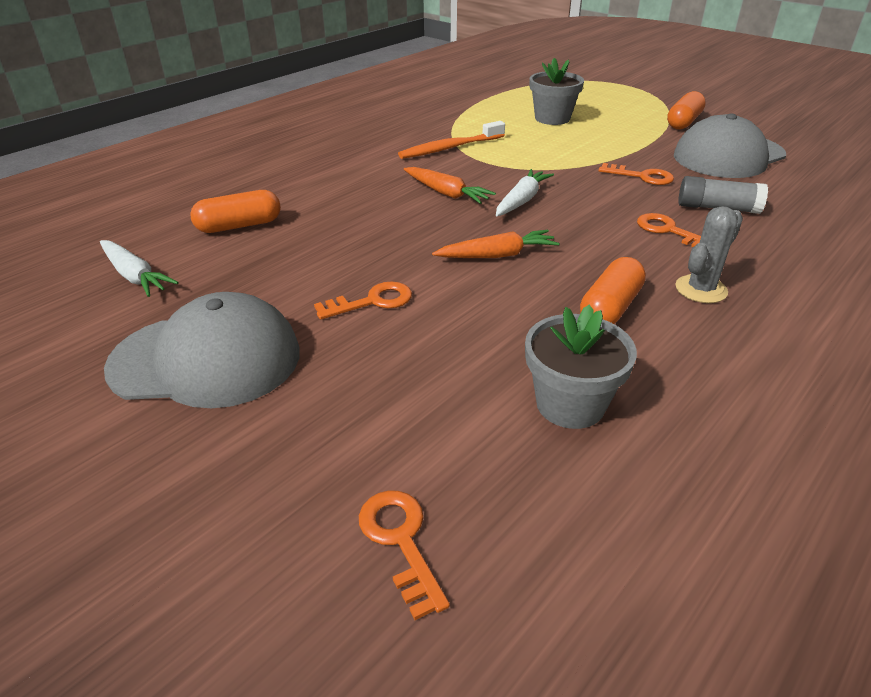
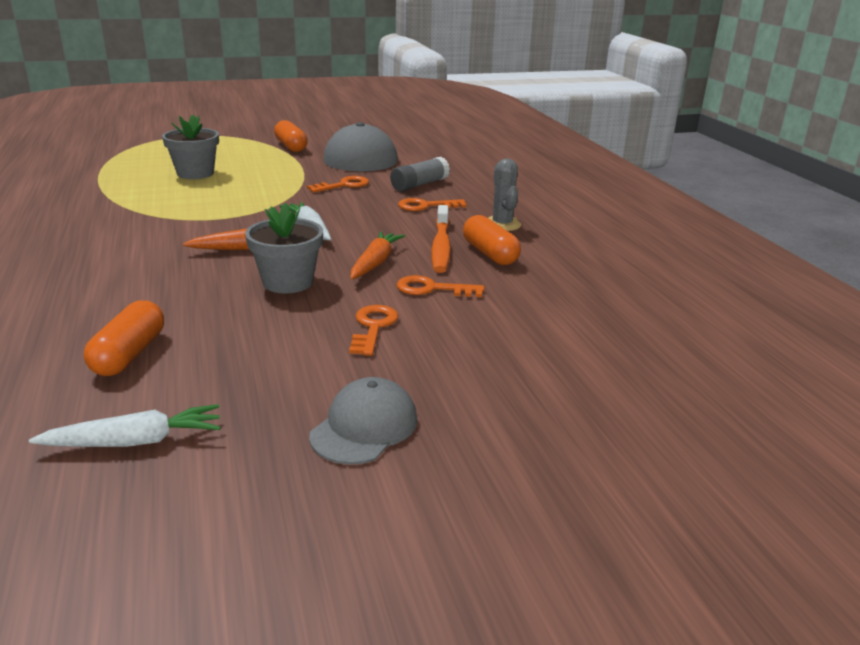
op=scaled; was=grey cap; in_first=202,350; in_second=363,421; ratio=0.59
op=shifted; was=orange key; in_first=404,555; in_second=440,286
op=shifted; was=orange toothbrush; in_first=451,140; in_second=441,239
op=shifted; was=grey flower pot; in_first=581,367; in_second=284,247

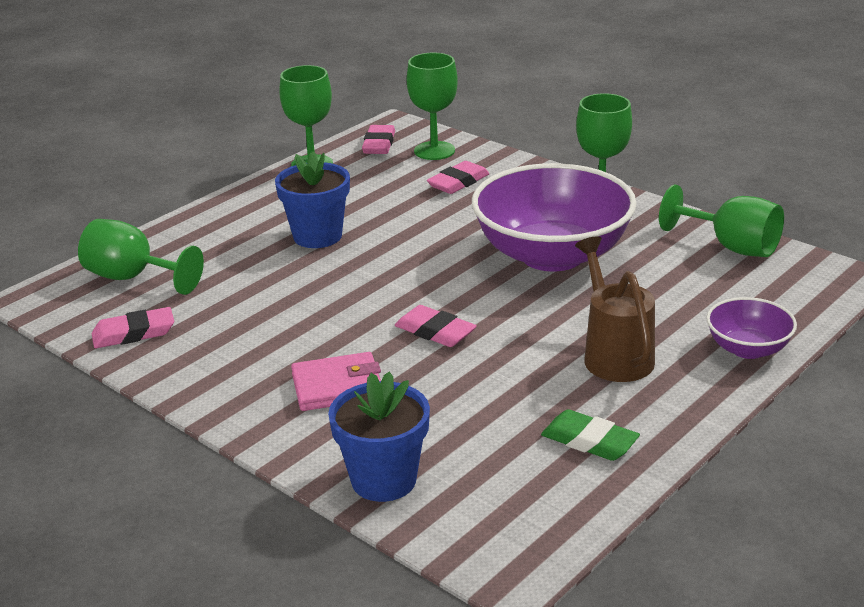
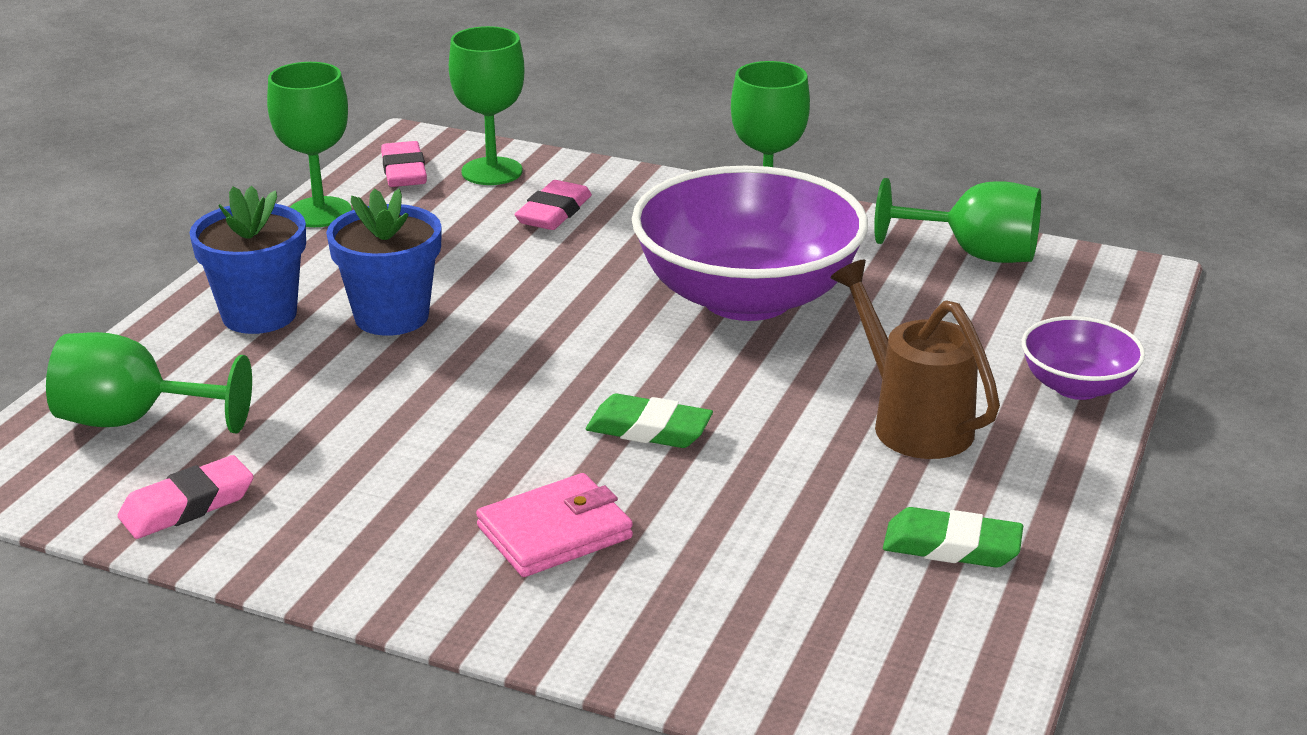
op=shifted; was=blue flower pot; in_first=379,437; in_second=247,260
op=repainted; was=pink eraser; now=green eraser; in_first=436,326; in_second=649,421

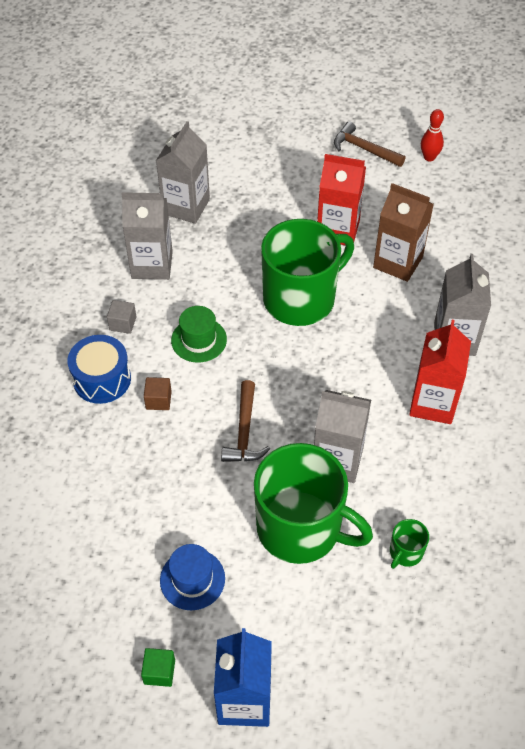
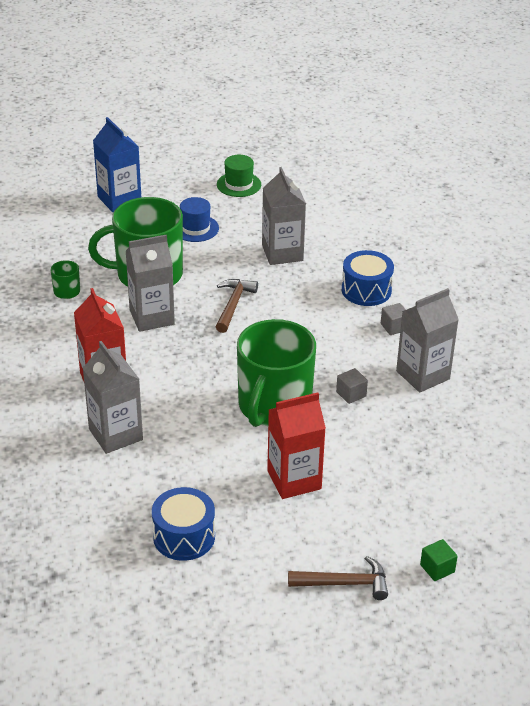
op=shifted; was=green cube; in_first=158,667; in_second=439,560
op=gone; was=brown cube; in_first=158,393
op=shifted; was=grey carton; in_first=183,172; in_second=284,216
op=shifted; was=green hat; in_first=199,334; in_second=239,176
op=rotated; was=brown hammer; in_first=245,421; in_second=237,306; clockwise=45
op=gone; was=brown carton; in_first=403,232
op=gone; was=red bowling pin; in_first=432,135
op=new; now=blue drum; in_second=183,524
op=new; now=grey cube; in_second=352,386

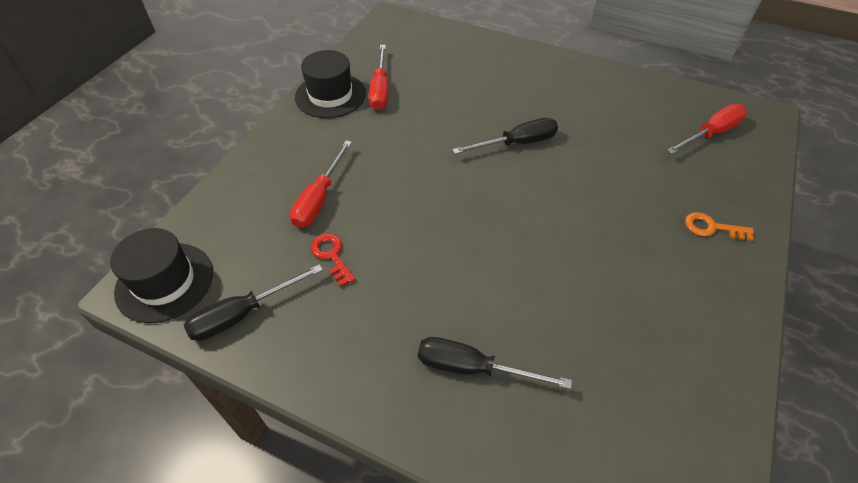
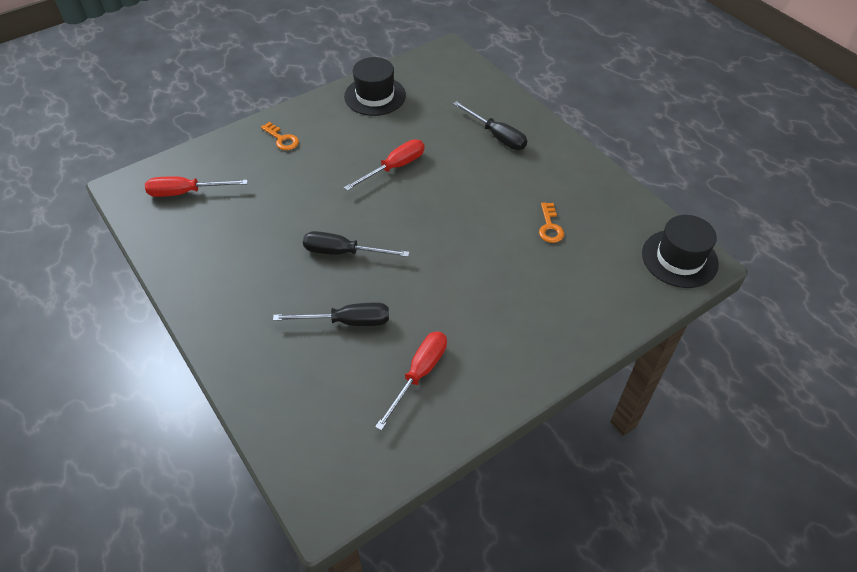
op=shifted; was=black screwdriver; in_first=253,302; in_second=331,314
op=shifted; was=red screwdriver; in_first=321,184; in_second=384,165
op=shifted; was=black hat; in_first=330,84; in_second=375,86
op=repainted; was=red key; now=orange key; in_first=333,260; in_second=551,222

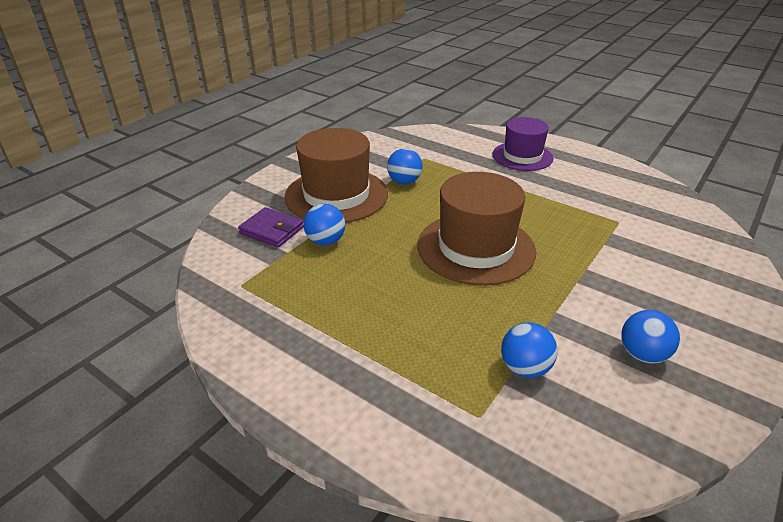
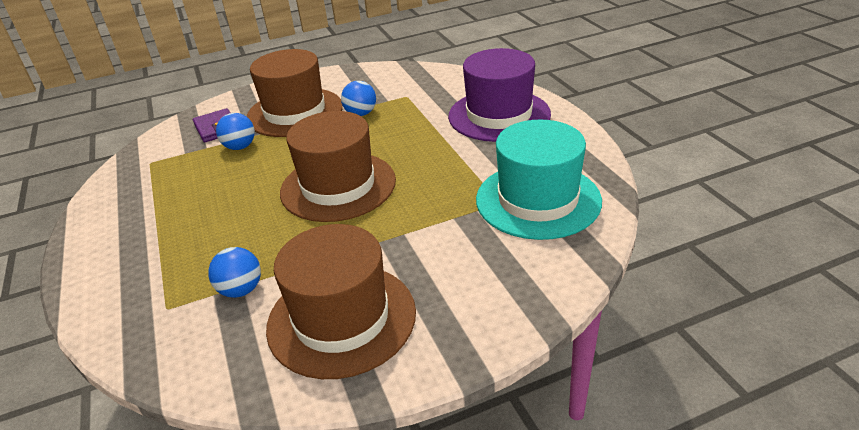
op=scaled; was=purple hat; in_first=523,144; in_second=499,95; ratio=1.54
op=swapped; was=blue ball; now=brown hat; in_first=650,337; in_second=341,301
op=new; now=turquoise hat; in_second=539,180

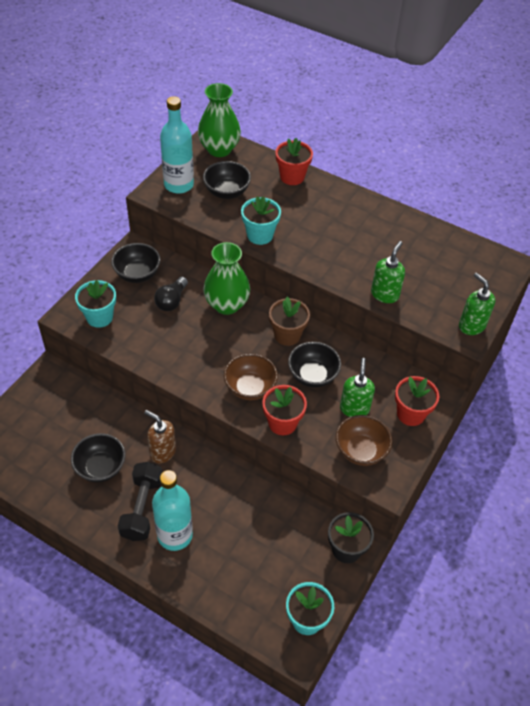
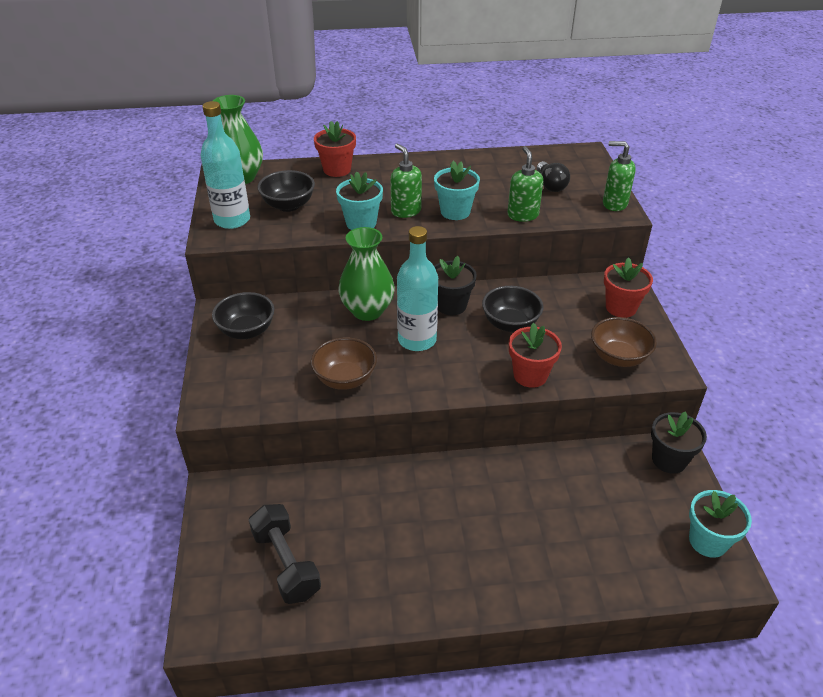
op=gone; was=black bowl; in_first=98,457
op=shifted; was=turquoise flower pot; in_first=95,304; in_second=457,190
op=shifted; was=black dumbbell; in_first=140,501; in_second=285,554
op=gone; was=brown soap dispenser; in_first=160,436
op=shifted; was=turquoise bottle; in_first=172,510; in_second=417,288
op=shifted; was=black light bulb; in_first=171,294; in_second=553,176
op=shifted; was=brown bowl; in_first=251,377; in_second=344,363
op=repainted; was=brown flower pot; now=black flower pot; in_first=289,321; in_second=455,285
op=shifted; was=green soap dispenser; in_first=357,387; in_second=406,181

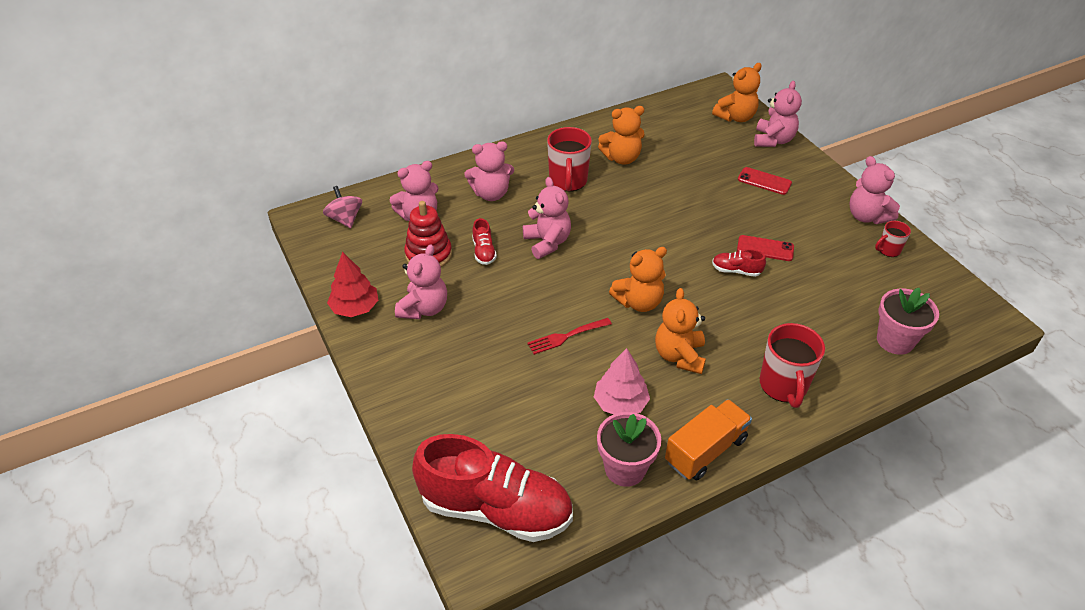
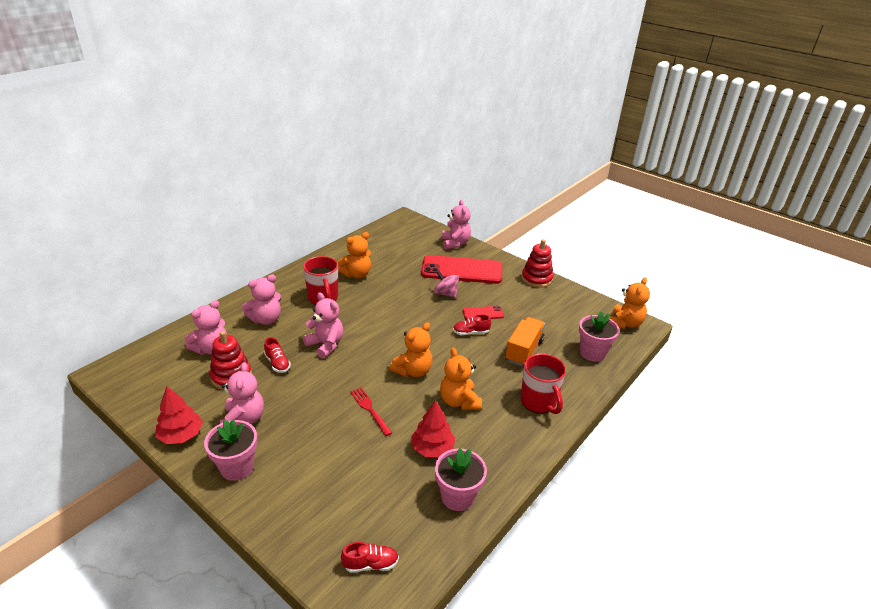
op=shifted; was=pink spinning top; in_first=342,207; in_second=446,284
op=scaled; was=red shoe; in_first=492,488; in_second=370,557; ratio=0.41
op=rotated; was=red fork; in_first=569,336; in_second=371,411; clockwise=105
op=repainted; was=pink tree; now=red tree; in_first=622,381; in_second=433,428
op=shifted; was=orange truck; in_first=708,440; in_second=525,342
op=shifted; was=orange teddy bear; in_first=737,92; in_second=629,303
op=scaled; was=red phone; in_first=765,181; in_second=461,269; ratio=2.2
op=swapped; was=pink teddy bear; now=red stacking toy; in_first=874,190; in_second=537,263
op=gone; was=red mug; in_first=893,239
op=new; now=pink flower pot; in_second=230,450

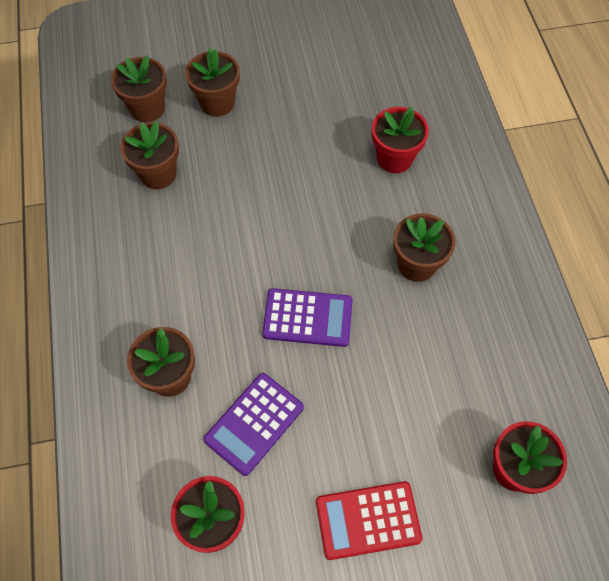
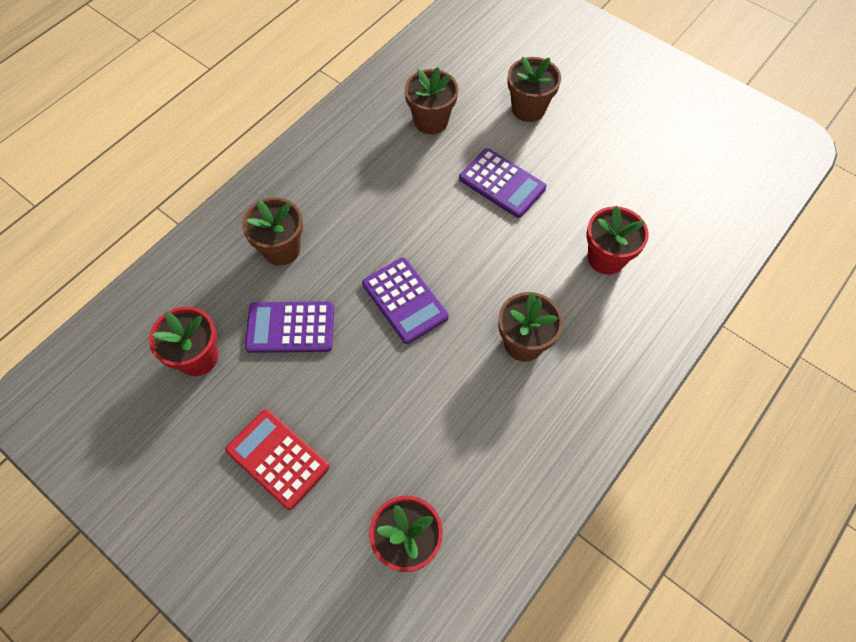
op=gone; was=brown flower pot; in_first=139,88
op=new; now=purple calculator; in_second=503,183

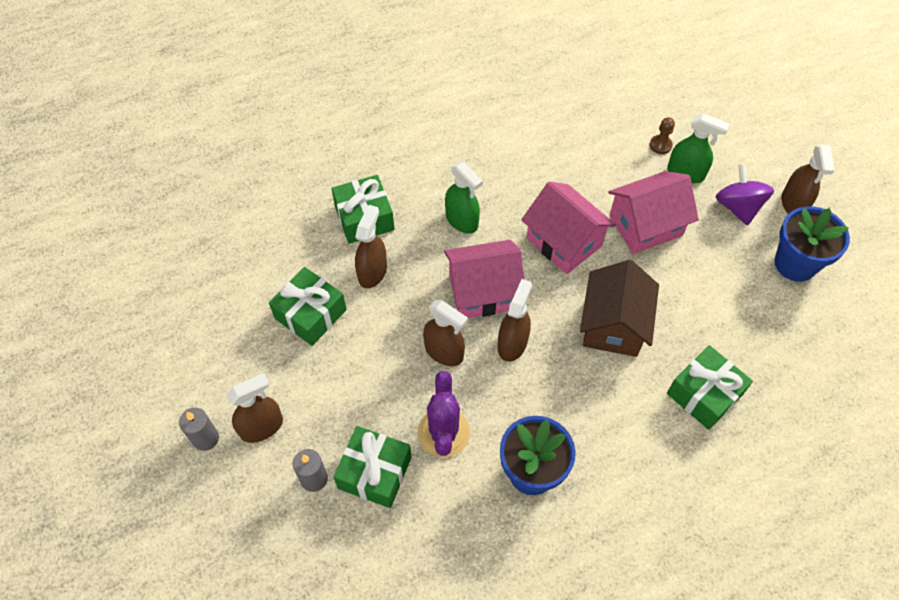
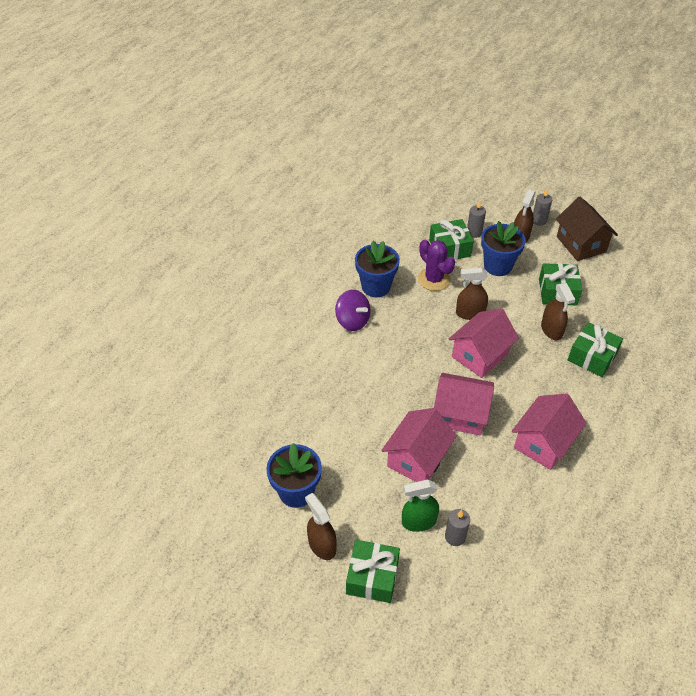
op=gone; was=green spray bottle; in_first=464,198
op=gone; was=brown spray bottle; in_first=515,320
op=shifted; was=brown house; in_first=619,308; in_second=587,229
op=swapped; was=brown pawn; now=grey candle; in_first=662,135; in_second=457,527
op=shifted; was=green gift; in_first=710,387; in_second=373,571
op=shifted; was=purple spinning top; in_first=745,195; in_second=352,310
op=new; now=blue flower pot; in_second=503,248
op=new; now=pink house; in_second=549,431

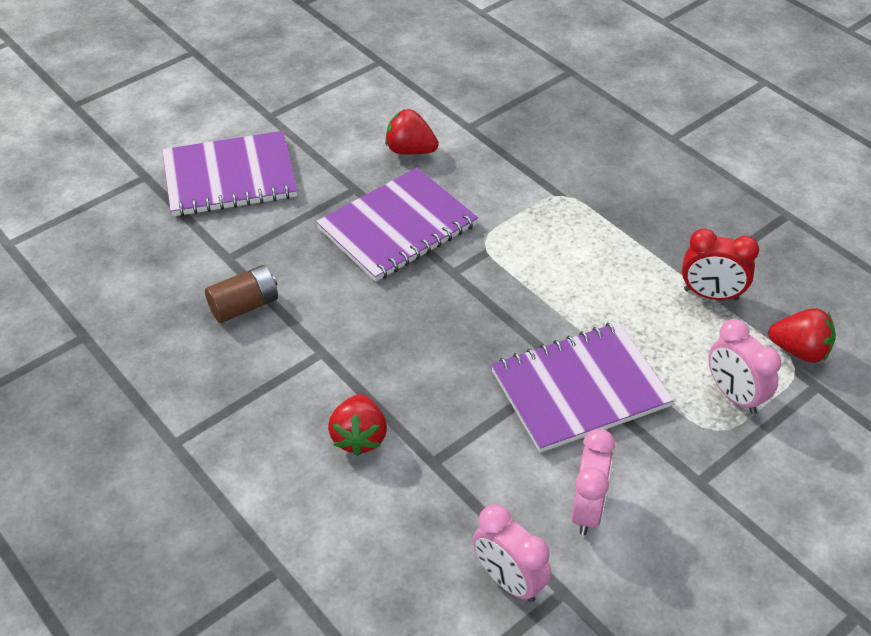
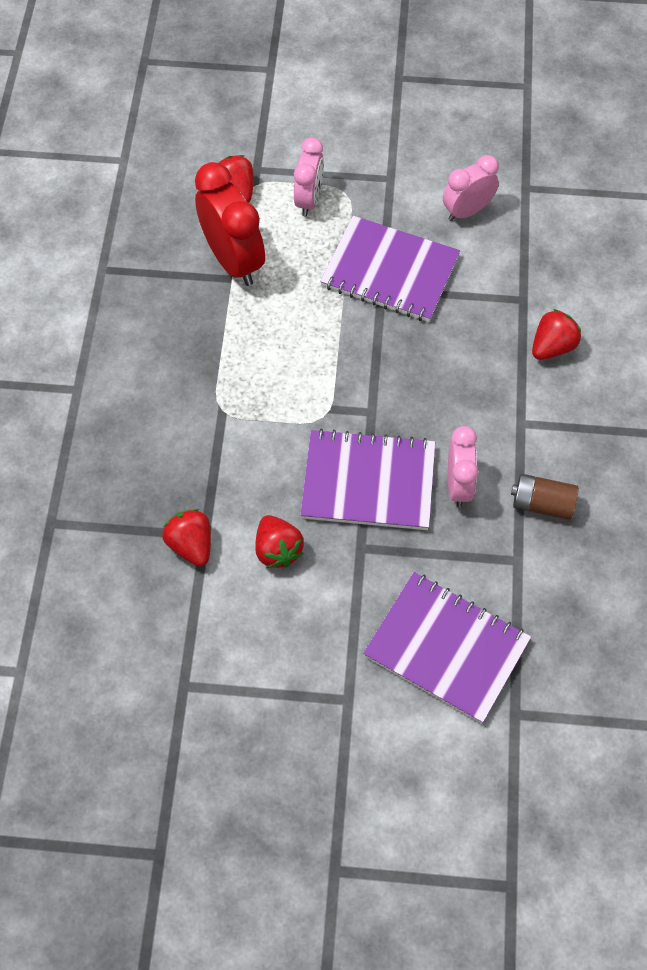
op=shifted; was=pink clock; in_first=512,553; in_second=463,466
op=scaled; was=red clock; in_first=720,265; in_second=230,224; ratio=1.59
op=new; now=red strawberry; in_second=186,537

